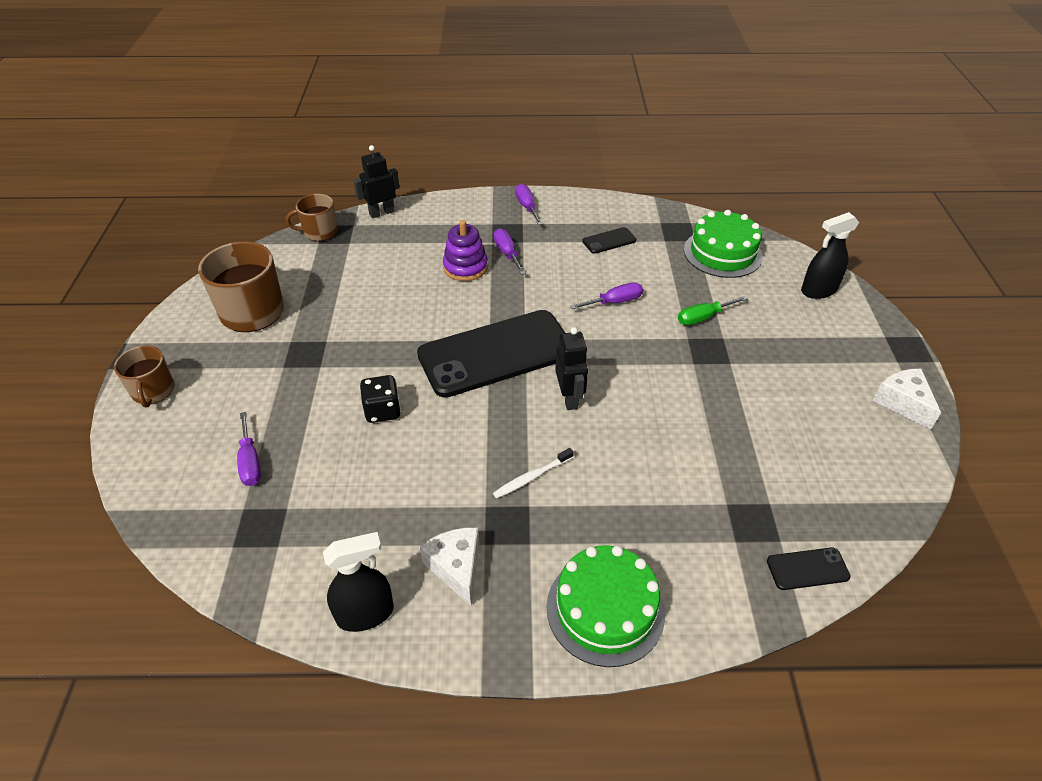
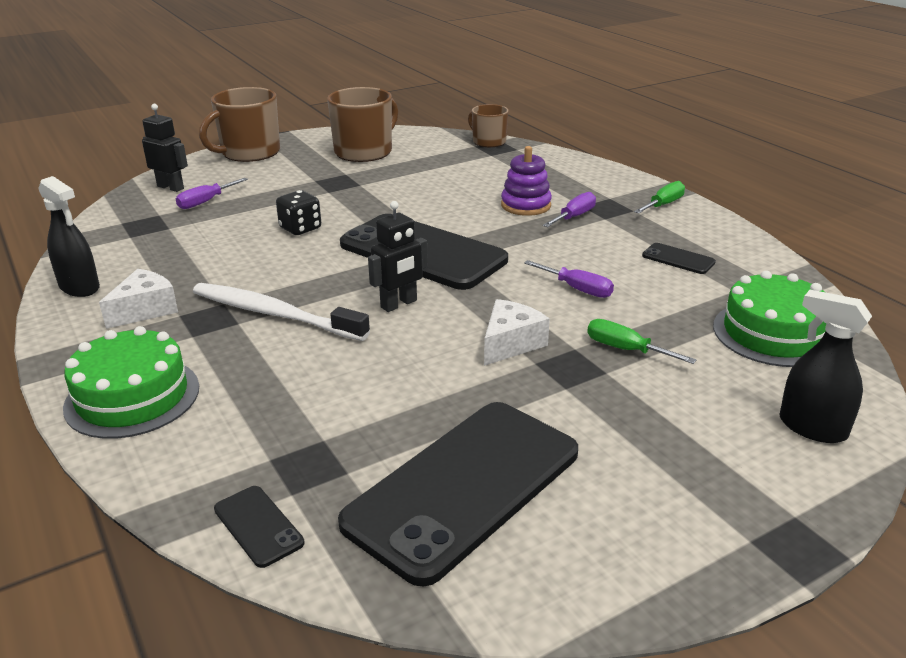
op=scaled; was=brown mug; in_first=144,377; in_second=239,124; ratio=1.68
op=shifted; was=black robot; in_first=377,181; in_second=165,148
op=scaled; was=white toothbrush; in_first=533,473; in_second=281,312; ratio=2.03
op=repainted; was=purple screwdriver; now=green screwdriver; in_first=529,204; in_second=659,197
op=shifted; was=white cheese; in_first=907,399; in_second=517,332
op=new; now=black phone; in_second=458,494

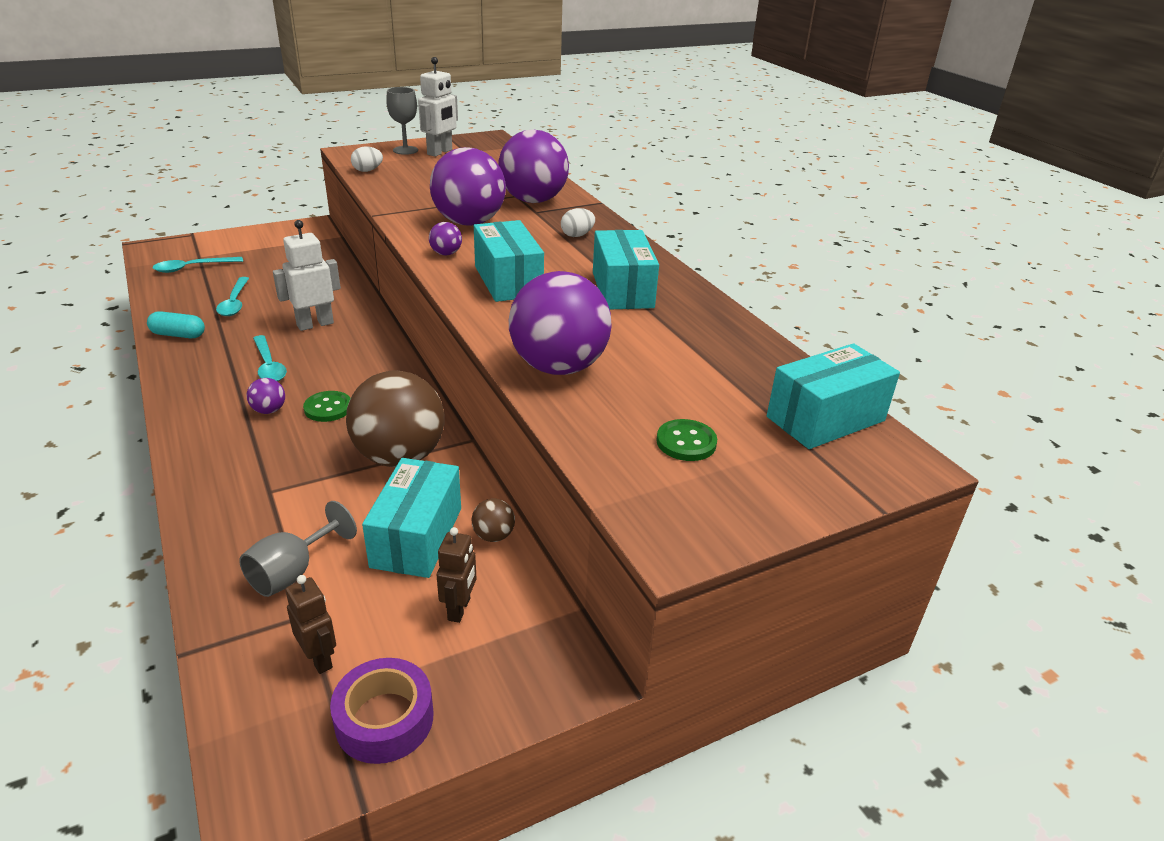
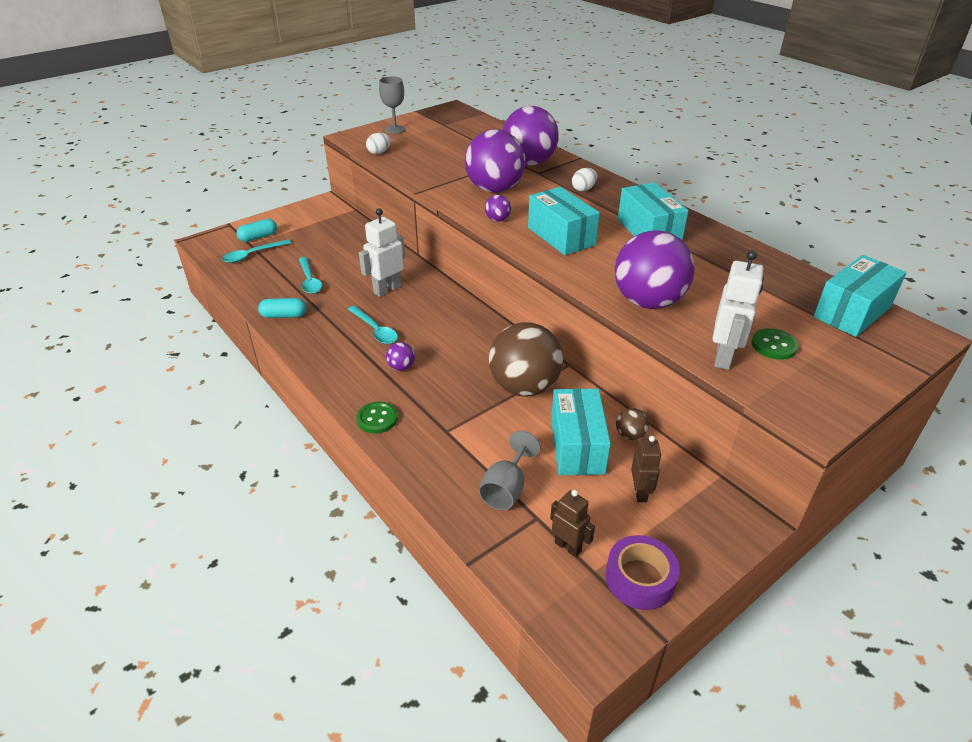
op=shifted; was=green button; in_first=326,406; in_second=377,417
op=shifted; was=white robot; in_first=438,107; in_second=738,310
op=new; now=turquoise capsule; in_second=256,230

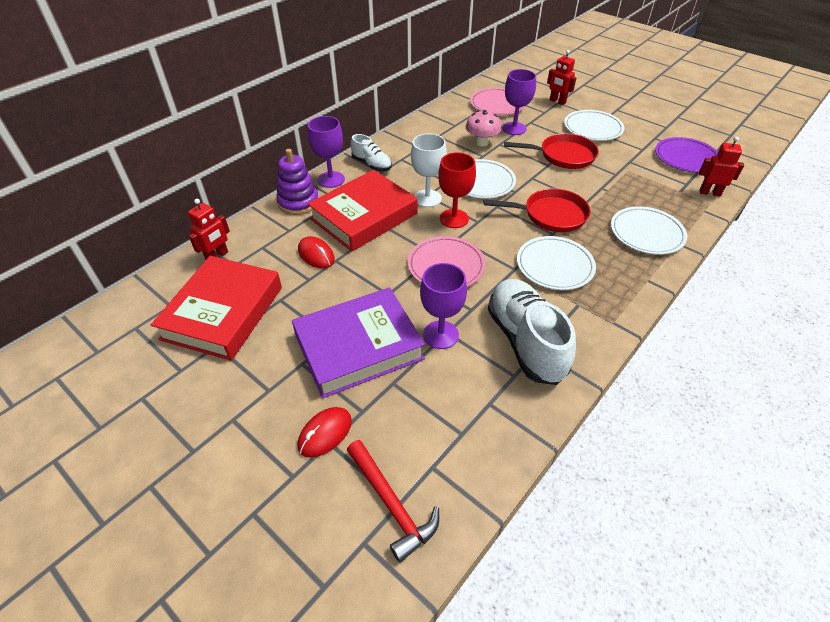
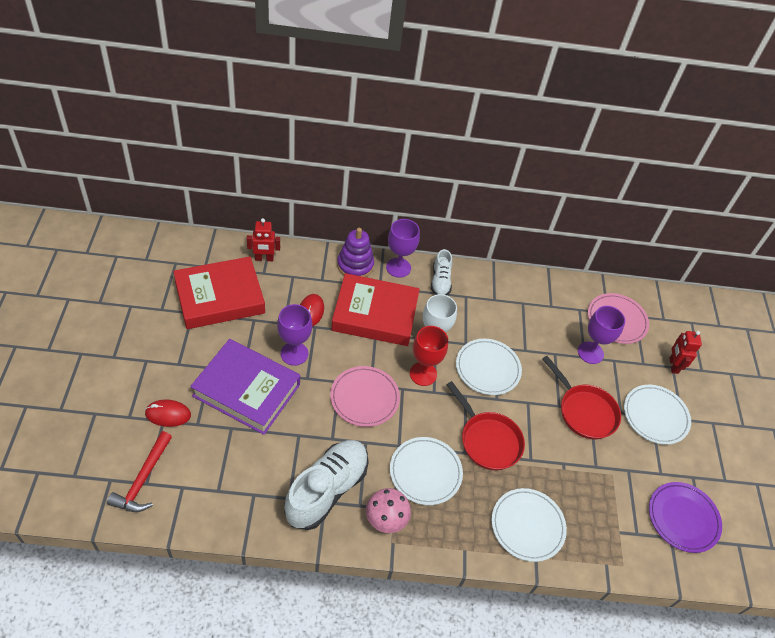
op=shifted; was=purple goblet; in_first=443,306; in_second=294,335
op=shifted; was=pink mushroom; in_first=483,128; in_second=388,510
op=gone; was=red robot; in_first=721,166

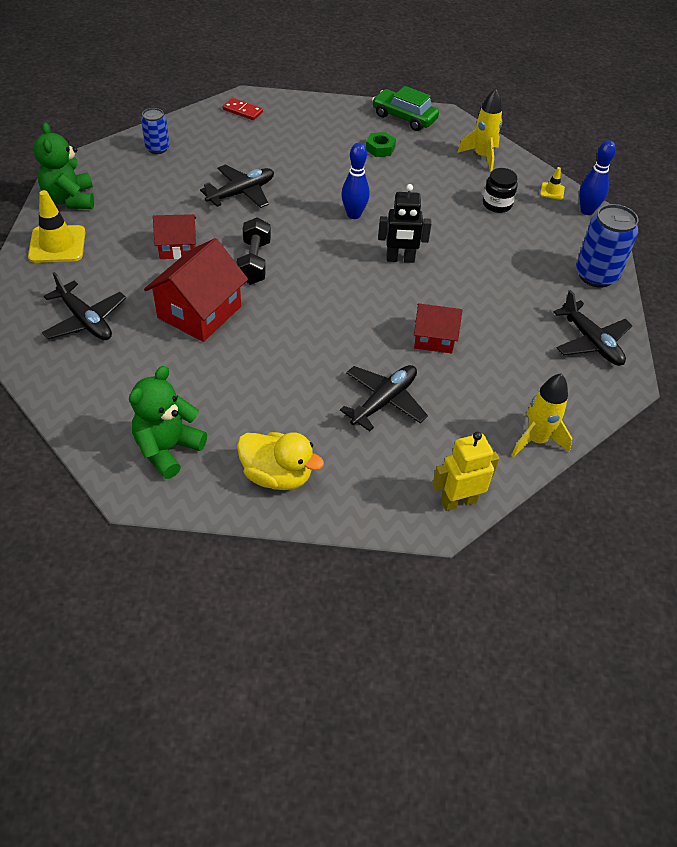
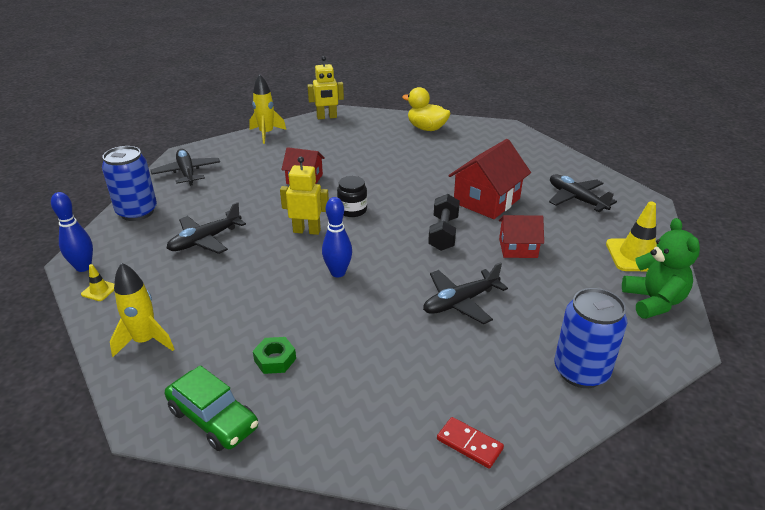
op=gone; was=green teddy bear; in_first=168,422
op=scaled; was=blue can; in_first=155,131; in_second=590,338; ratio=1.68
op=shifted; was=black plane; in_first=384,398; in_second=206,228
op=repainted; was=black robot; now=yellow robot; in_first=405,223; in_second=304,195
op=shifted; was=black jar; in_first=500,190; in_second=352,196

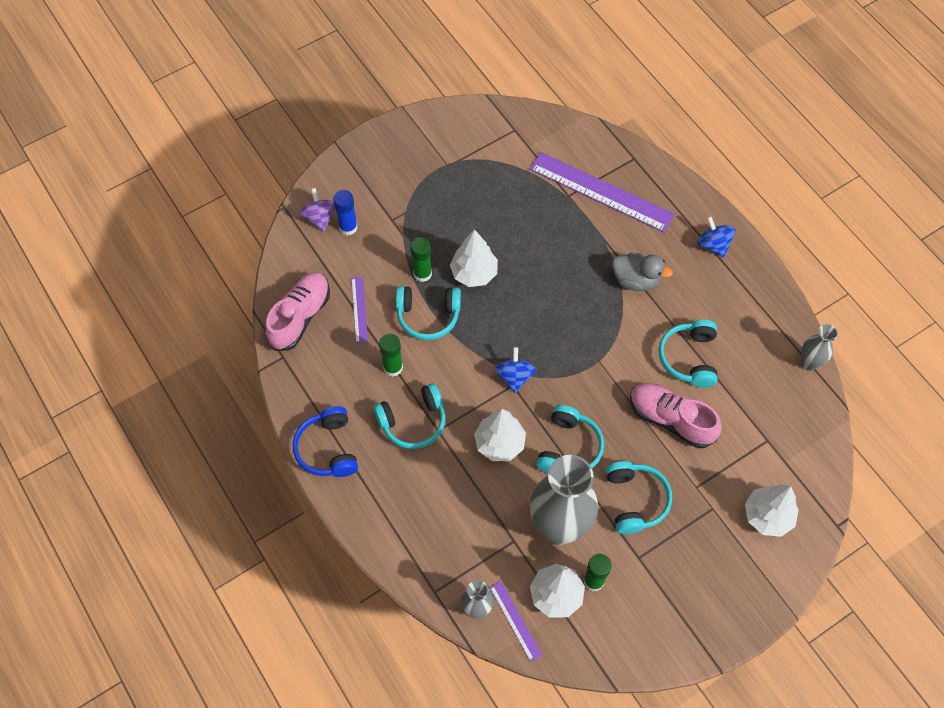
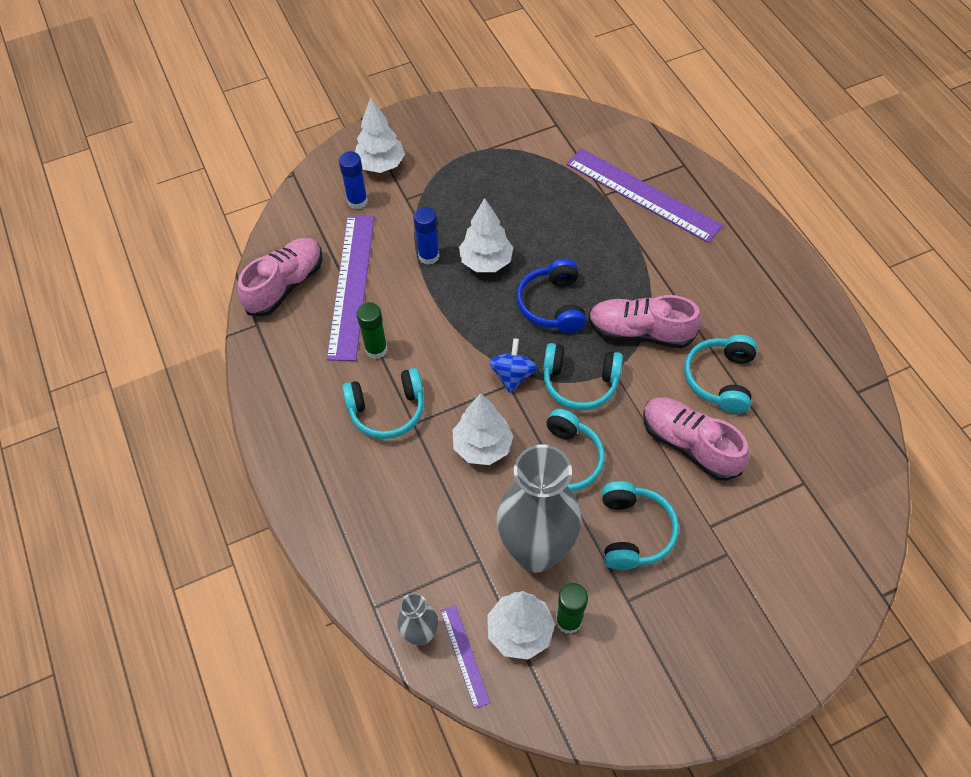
op=shifted; was=blue headphones; in_first=325,441; in_second=551,296
op=gone; was=purple spinning top; in_first=317,209
op=scaled; was=purple ruler; in_first=359,310; in_second=350,288; ratio=2.12
op=shifted; was=turquoise headphones; in_first=428,313; in_second=583,376
op=repainted; was=green glue stick; now=blue glue stick; in_first=421,259; in_second=426,236
op=gone; was=grey duck; in_first=642,272
op=gone; was=blue spinning top; in_first=716,236
op=shifted; was=white tree; in_first=772,510; in_second=380,135
op=gone; was=grey vase; in_first=819,347
op=new; now=pink shoe; in_second=644,321

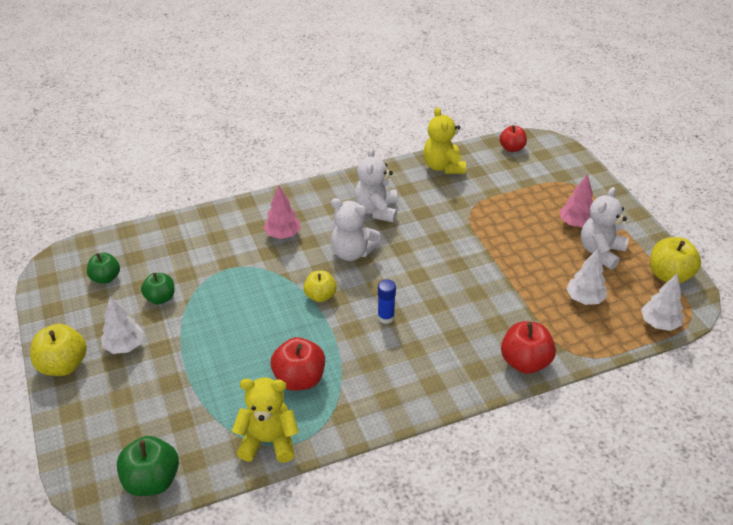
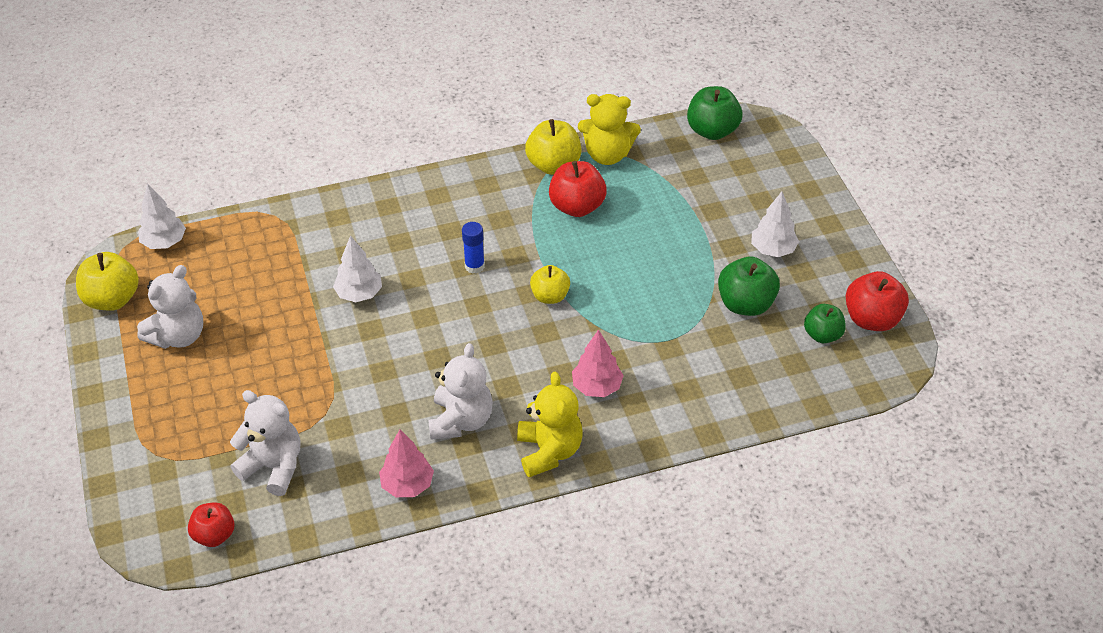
op=shifted; was=yellow apple; in_first=58,350; in_second=553,147
op=scaled; was=green apple; in_first=158,289; in_second=749,286; ratio=1.51
op=shifted; was=white teddy bear; in_first=355,229; in_second=265,443
op=shifted; was=yellow teddy bear; in_first=444,140; in_second=550,424
op=shifted; was=red apple; in_first=528,347; in_second=877,301
op=shifted; was=pink tree; in_first=576,200; in_second=406,463
op=shifted; was=white tree; in_first=586,277; in_second=357,269

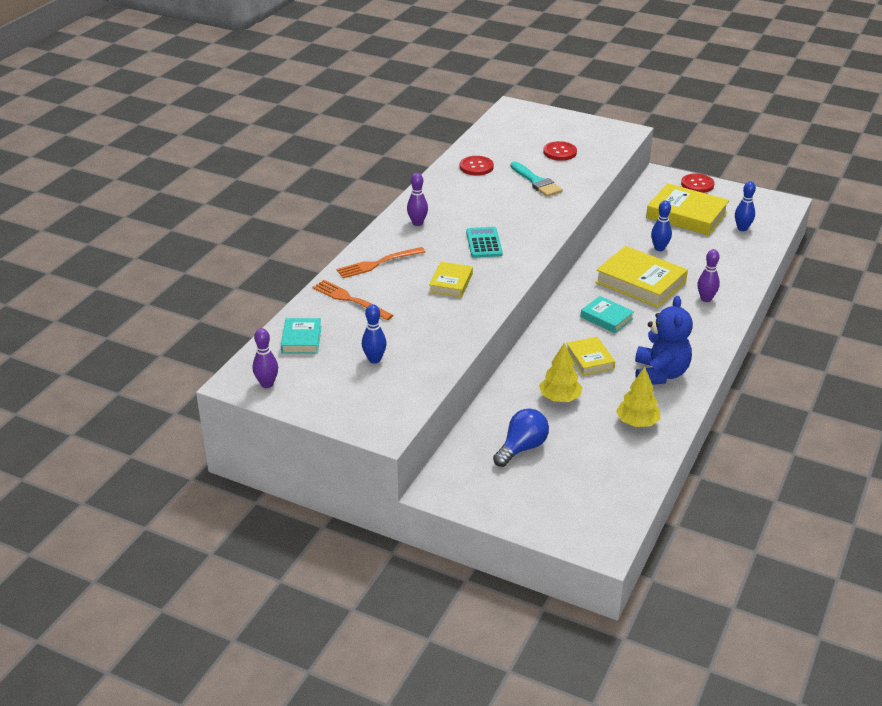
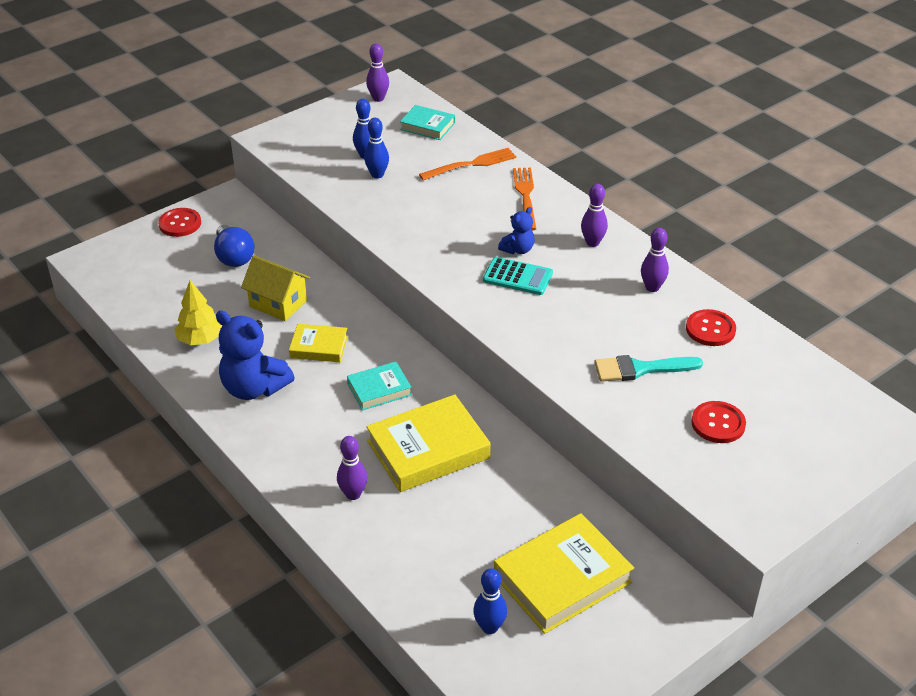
op=gone; was=yellow book; in_first=451,279
op=swapped; was=yellow tree; now=yellow house; in_first=560,372; in_second=275,288
op=shifted; was=blue bowling pin; in_first=661,226; in_second=376,148
op=shifted; was=red button; in_first=698,183; in_second=179,222
op=new; now=blue teddy bear; in_second=516,230
op=new; now=purple bowling pin; in_second=655,260

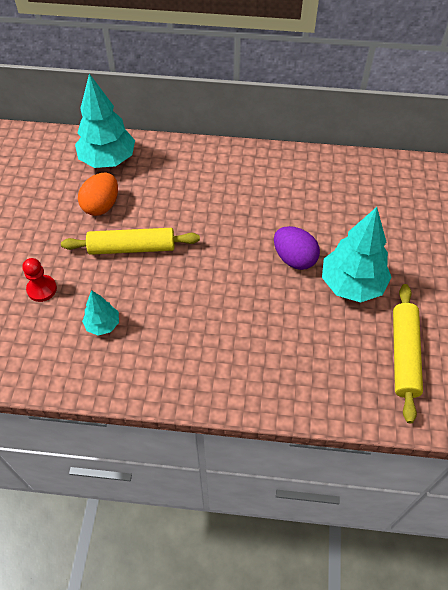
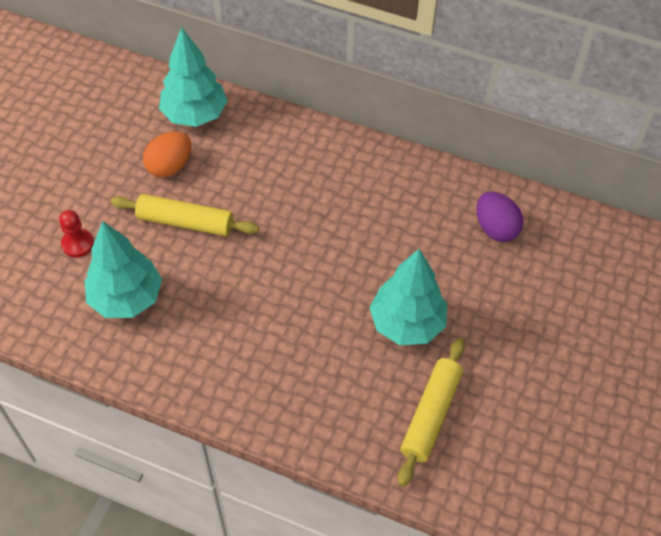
op=scaled; was=turquoise tree; in_first=100,313; in_second=123,269; ratio=1.93
op=shifted; was=purple egg; in_first=297,248; in_second=499,217

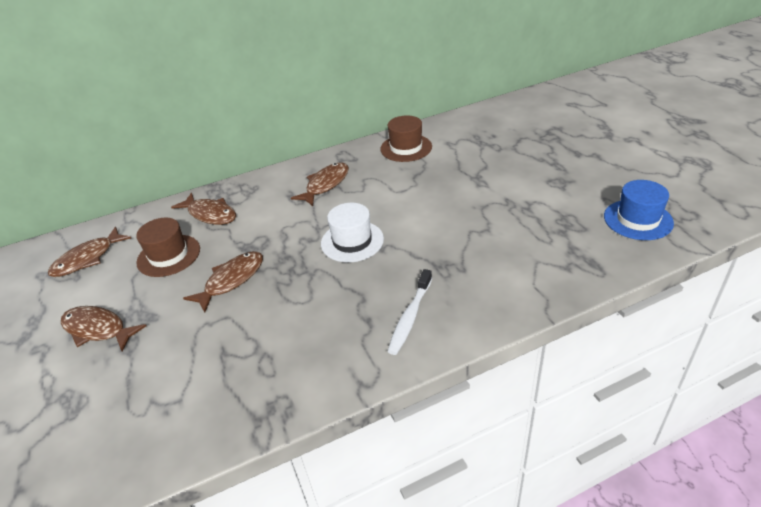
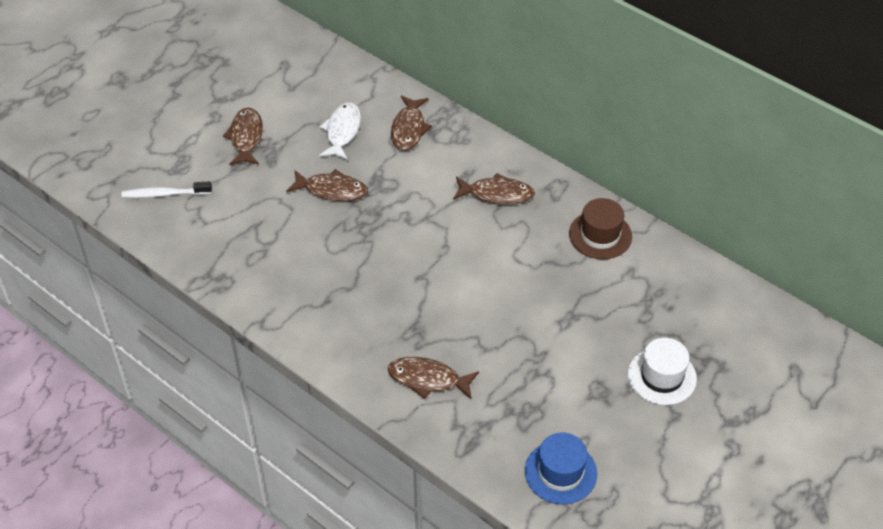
op=shifted; was=brown fish; in_first=89,252; in_second=433,378
op=swapped; was=brown hat; now=white fish; in_first=168,247; in_second=340,131
op=shifted; was=white hat; in_first=352,232; in_second=662,371
op=shifted; was=white toothbrush; in_first=409,312; in_second=167,189

